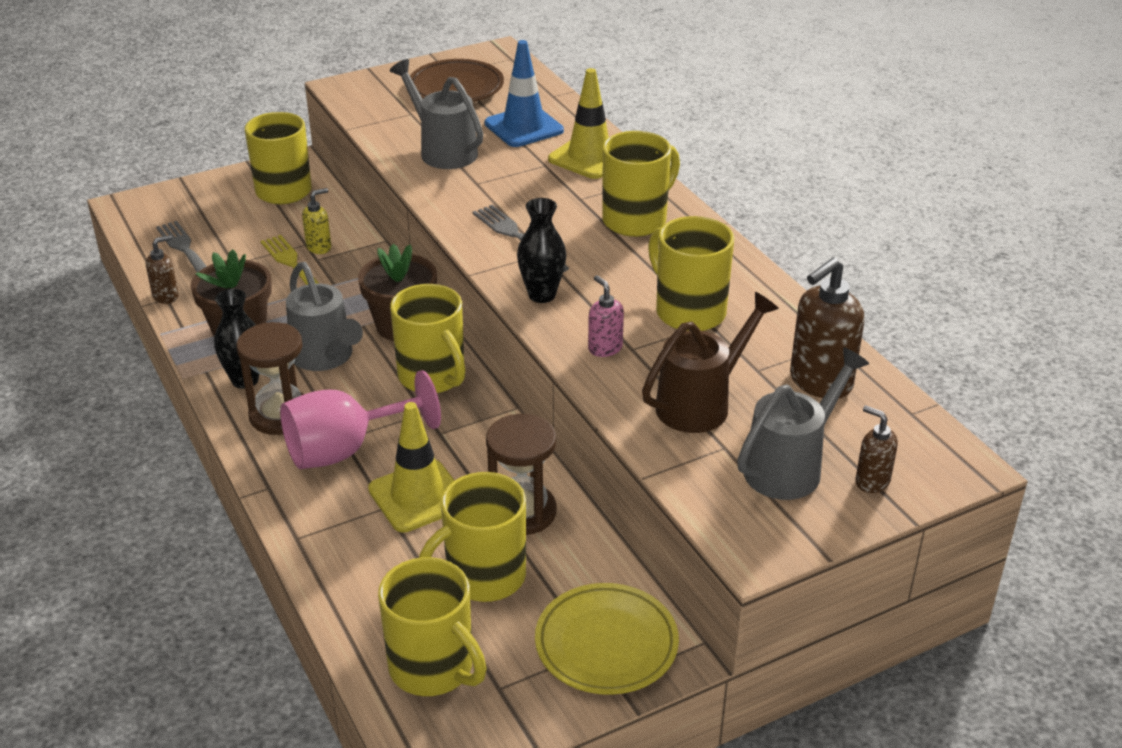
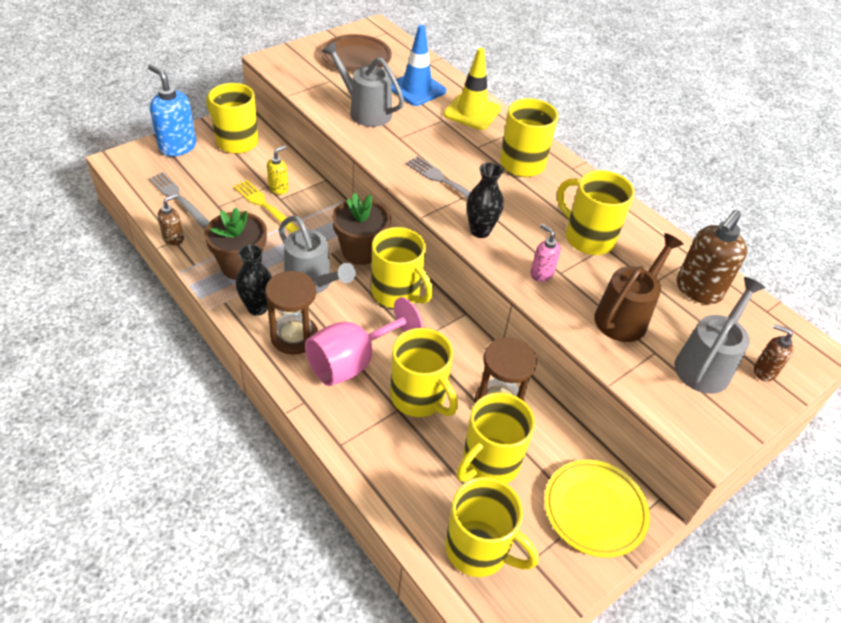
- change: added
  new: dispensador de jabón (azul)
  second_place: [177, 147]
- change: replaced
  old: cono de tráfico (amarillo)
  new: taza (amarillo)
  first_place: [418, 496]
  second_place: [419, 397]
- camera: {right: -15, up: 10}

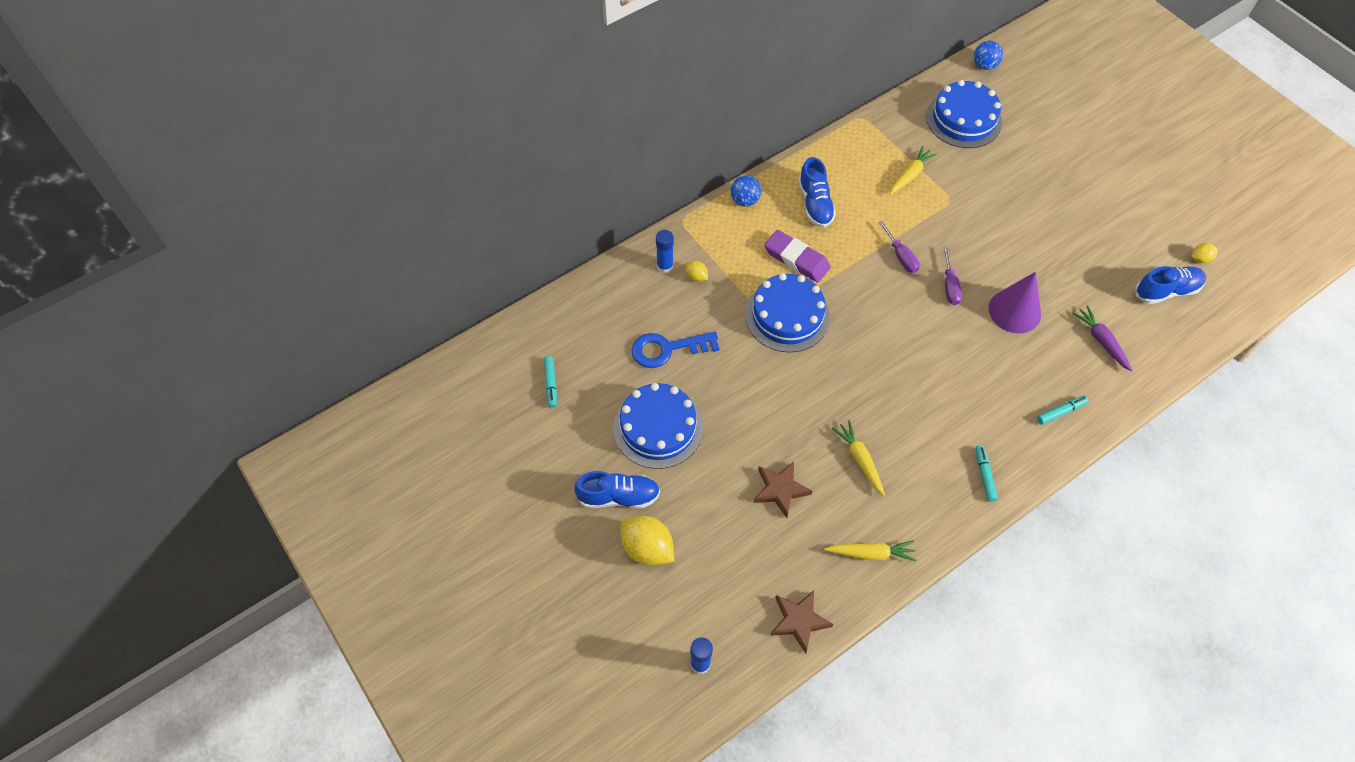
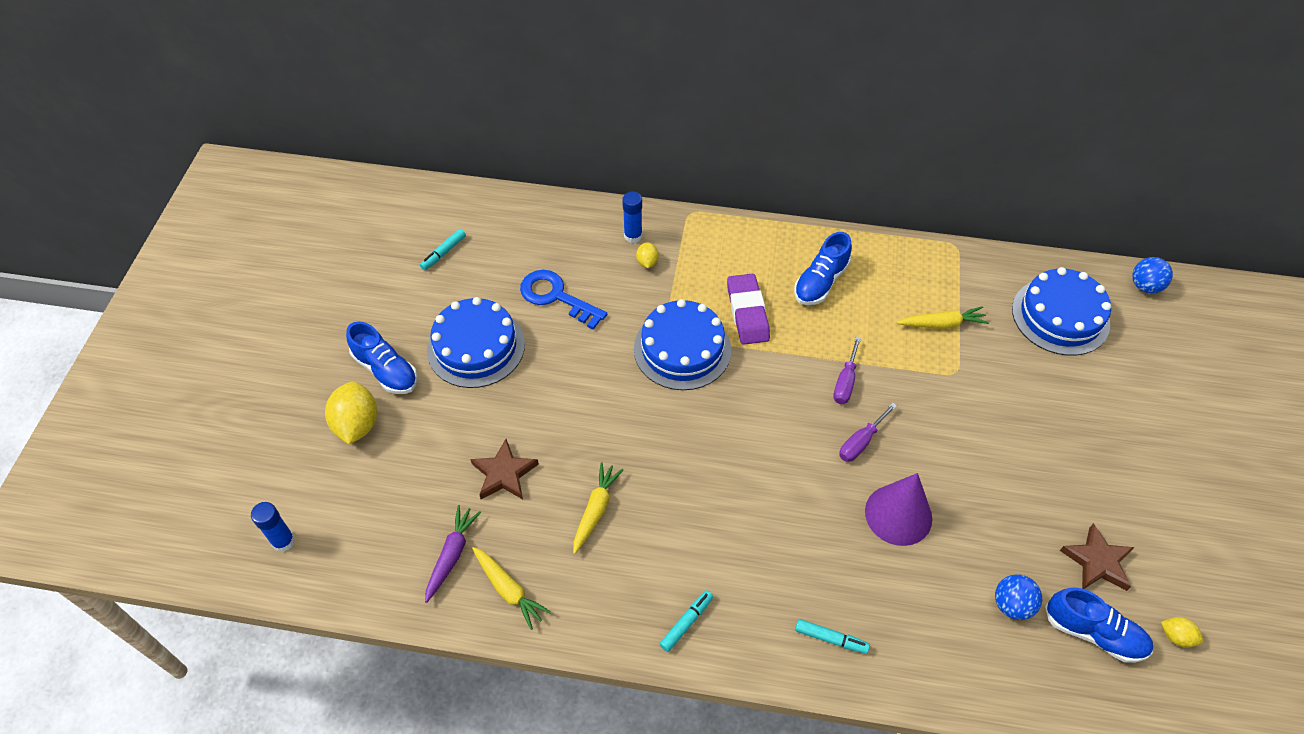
- change: moved
  old: zanahoria (morado)
  first_place: [1101, 341]
  second_place: [452, 555]
- change: moved
  old: pelota (azul)
  first_place: [745, 200]
  second_place: [1011, 605]
- change: moved
  old: estrella (marrón)
  first_place: [799, 621]
  second_place: [1097, 562]
- camera: {right: 45, up: -5}

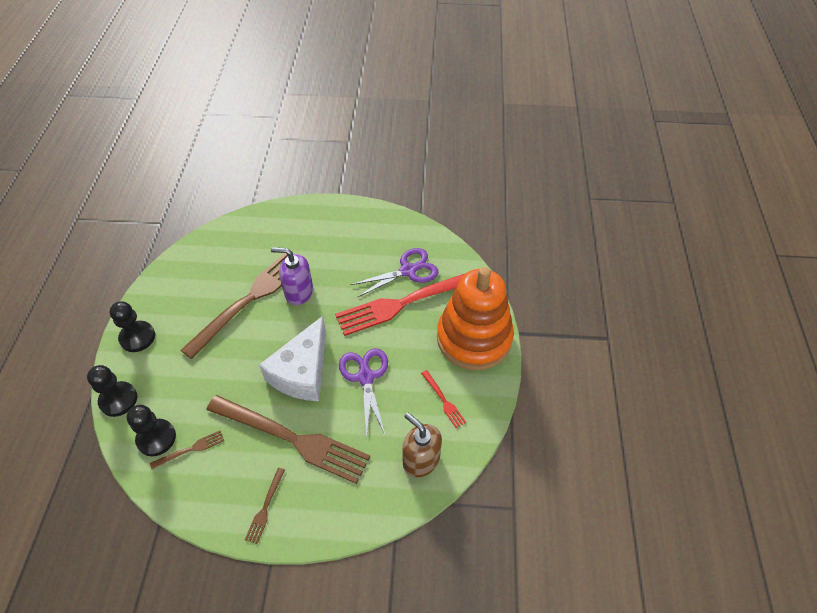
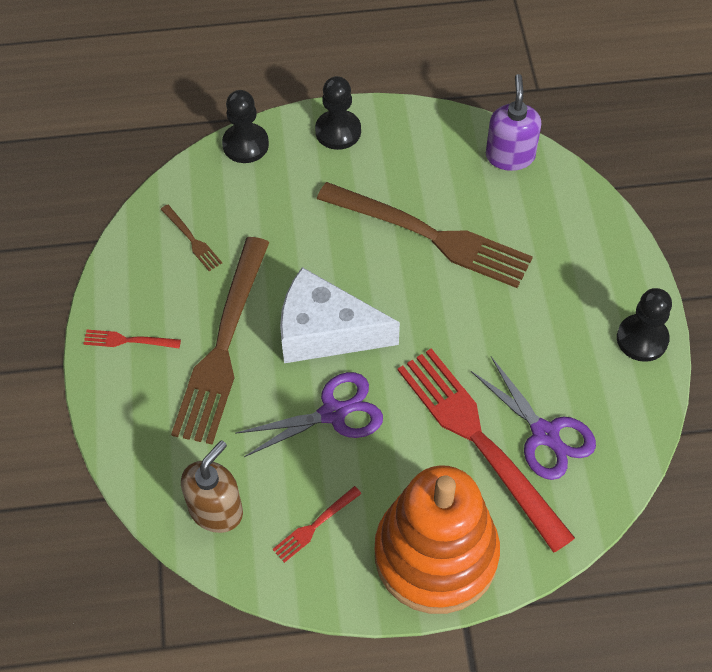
- change: recoloured
  old: tenedor (marrón)
  new: tenedor (rojo)
  first_place: [265, 508]
  second_place: [127, 340]
- change: moved
  old: dispensador de jabón (morado)
  first_place: [298, 292]
  second_place: [510, 156]
- change: moved
  old: peón (negro)
  first_place: [156, 438]
  second_place: [642, 339]
- camera: {right: 80, up: 5}

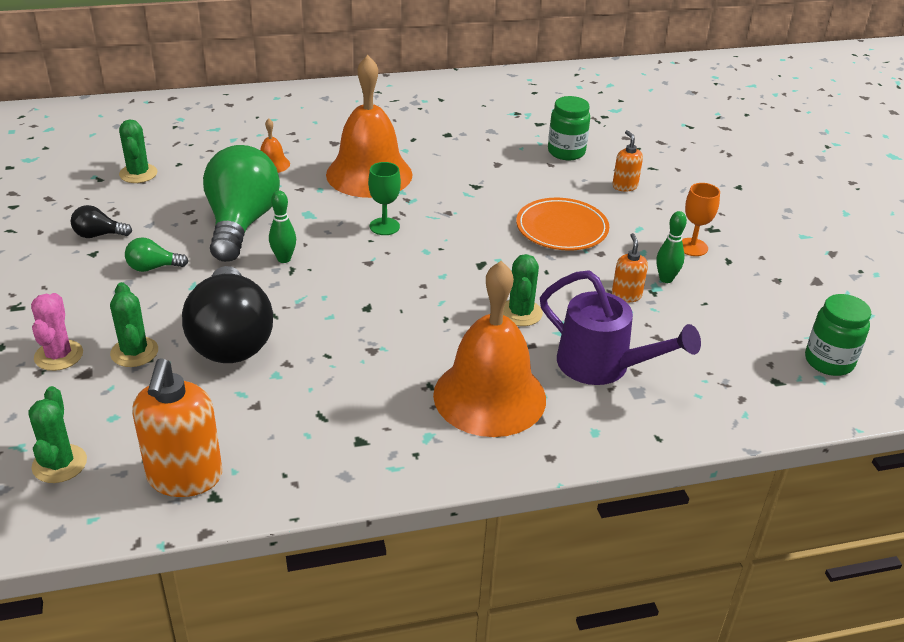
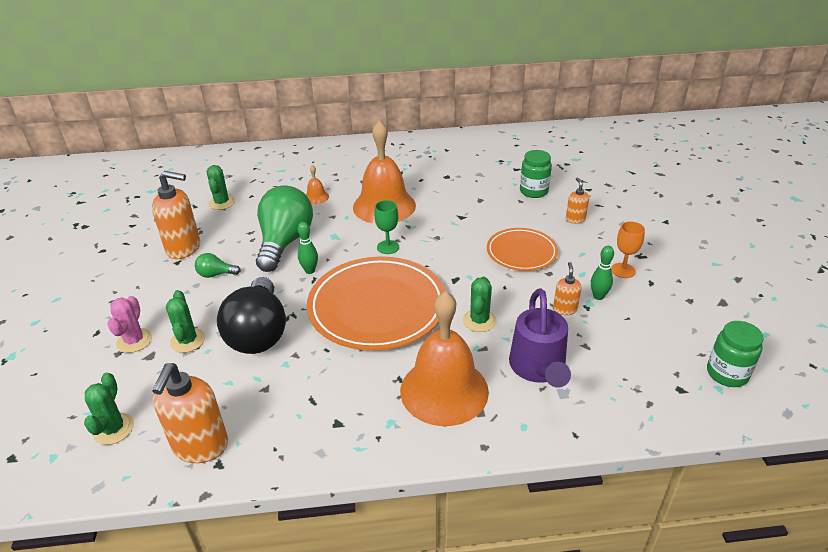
- change: replaced
  old: bombilla (negro)
  new: dispensador de jabón (naranja)
  first_place: [98, 235]
  second_place: [184, 248]
- change: added
  new: plato (naranja)
  second_place: [377, 307]
- change: turned
  old: regadera (morado)
  first_place: [603, 366]
  second_place: [538, 369]
  degrees: 45
- camera: {right: 10, up: 0}

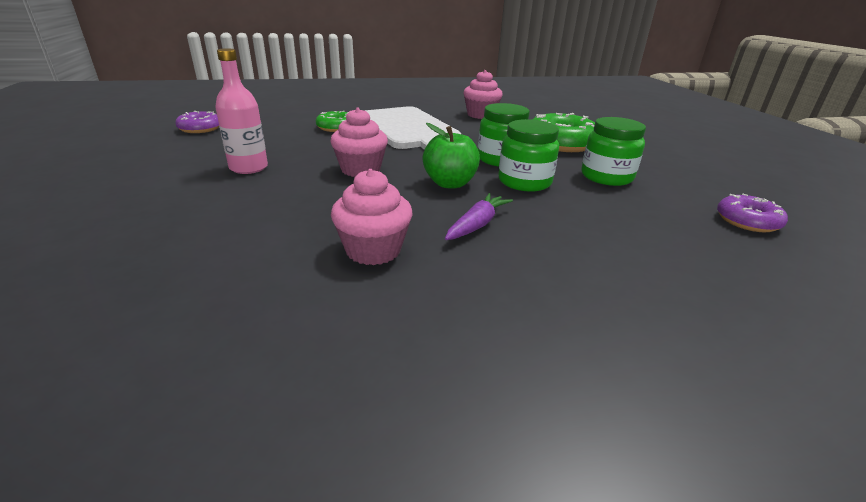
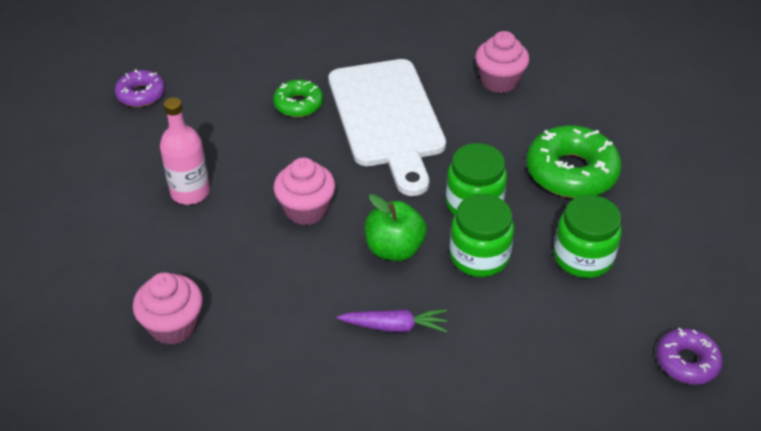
- change: moved
  old: magdalena (rosa)
  first_place: [373, 250]
  second_place: [173, 325]
- change: turned
  old: zanahoria (morado)
  first_place: [477, 225]
  second_place: [395, 326]
  degrees: 45
- camera: {right: 15, up: 15}

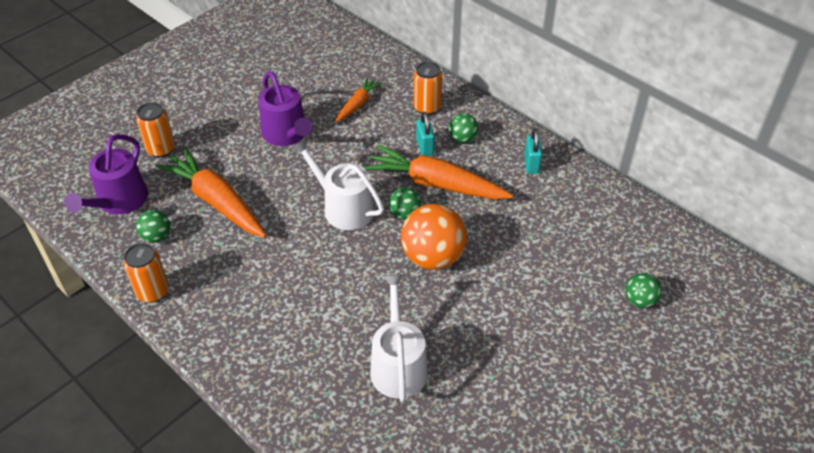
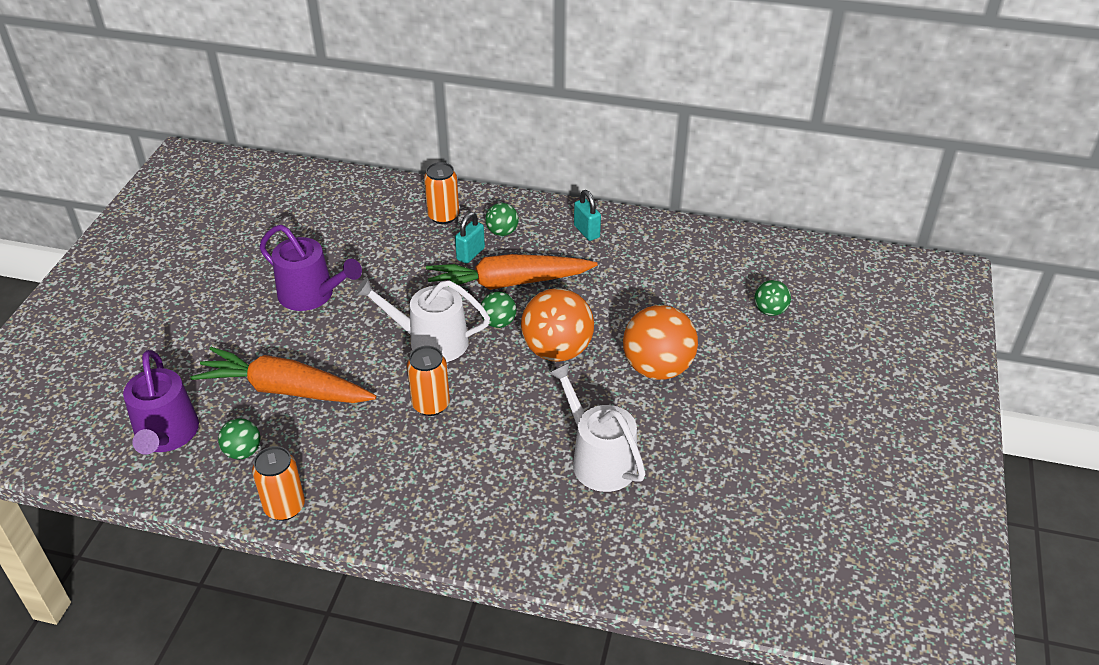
- change: moved
  old: lata (naranja)
  first_place: [161, 149]
  second_place: [431, 404]
- change: turned
  old: candado (turquesa)
  first_place: [425, 147]
  second_place: [470, 254]
  degrees: 75
- change: added
  new: pelota (naranja)
  second_place: [657, 368]
- change: removed
  old: zanahoria (naranja)
  first_place: [358, 104]
- camera: {right: -30, up: -5}

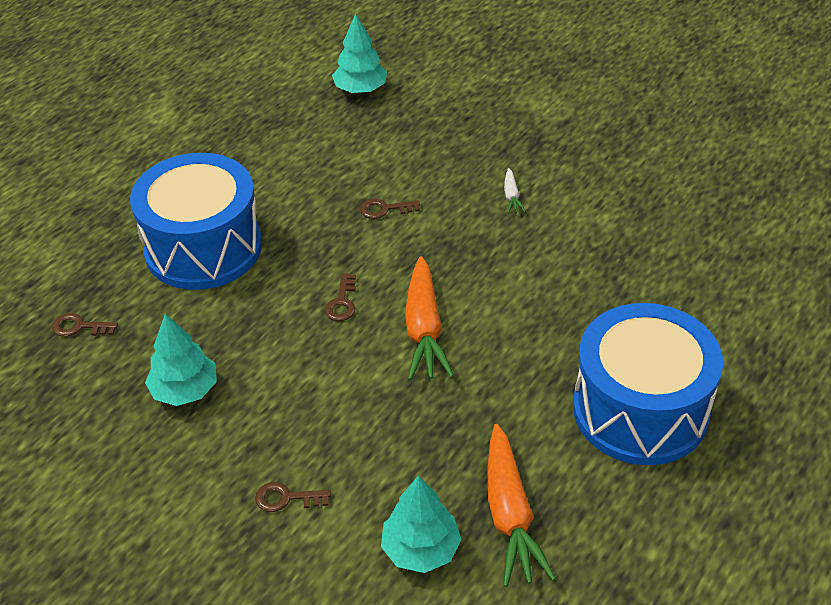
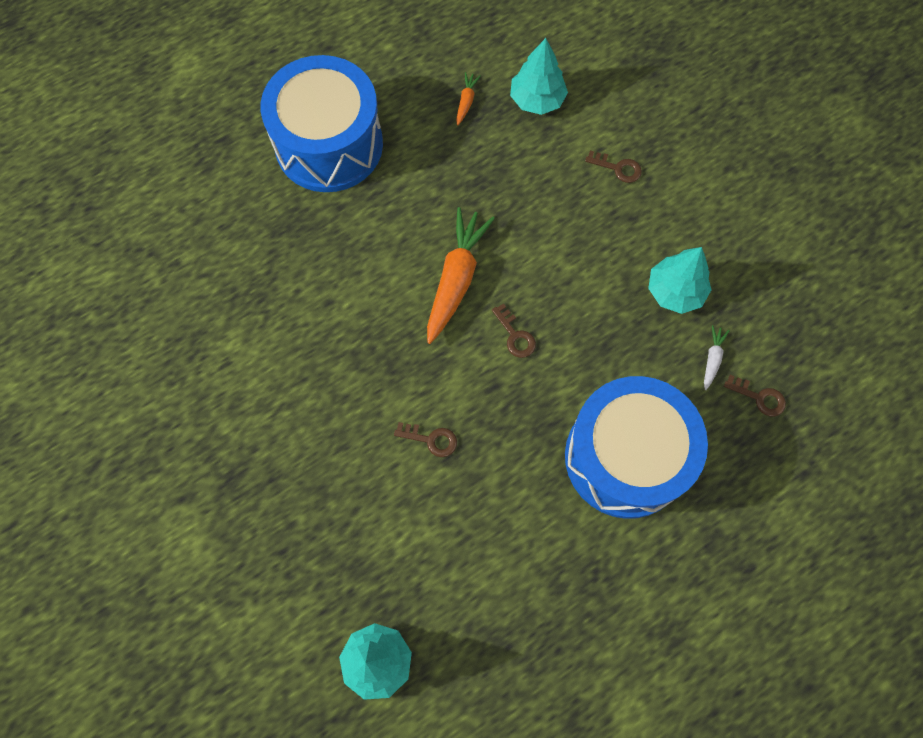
- change: resized
  old: zanahoria (naranja)
  first_place: [510, 515]
  second_place: [466, 101]
  factor: 0.45
- change: turned
  old: llave (marrón)
  first_place: [342, 302]
  second_place: [515, 335]
  degrees: 120
- change: moved
  old: zanahoria (blanco)
  first_place: [511, 196]
  second_place: [712, 358]
- camera: {right: -160, up: 25}

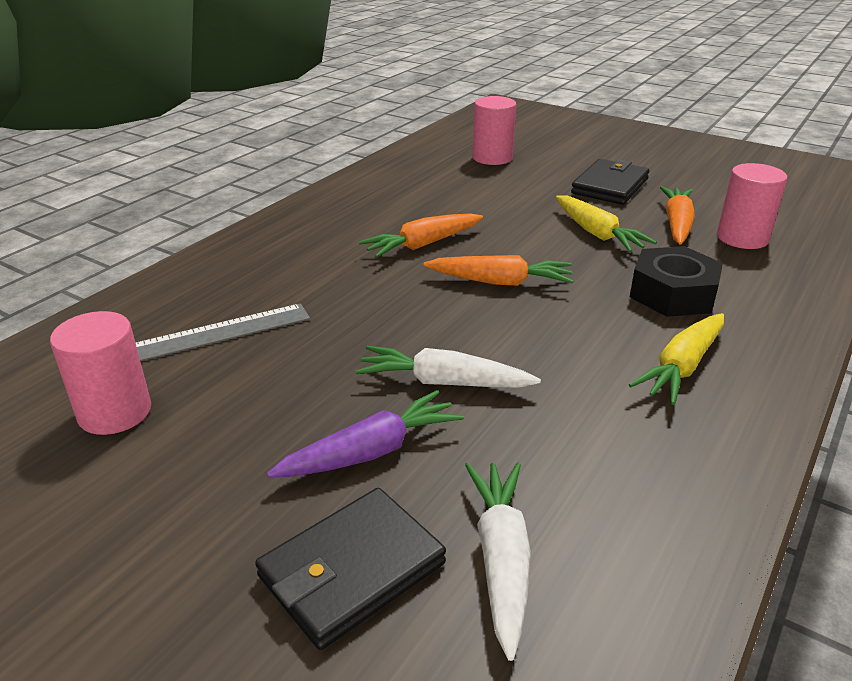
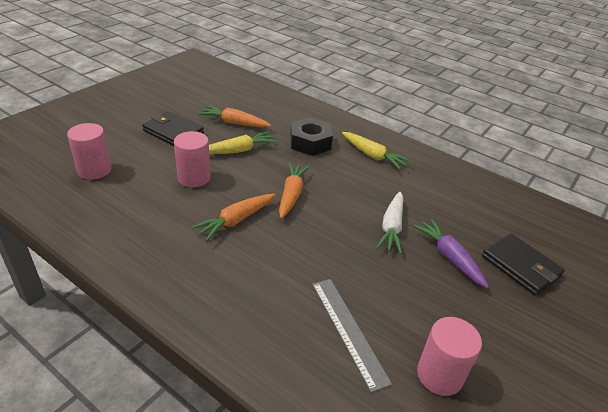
- change: moved
  old: cilindro (rosa)
  first_place: [742, 238]
  second_place: [194, 178]
- change: turned
  old: zanahoria (naranja)
  first_place: [423, 245]
  second_place: [236, 220]
  degrees: 75
- change: removed
  old: zanahoria (blanco)
  first_place: [501, 559]
- camera: {right: -90, up: 5}

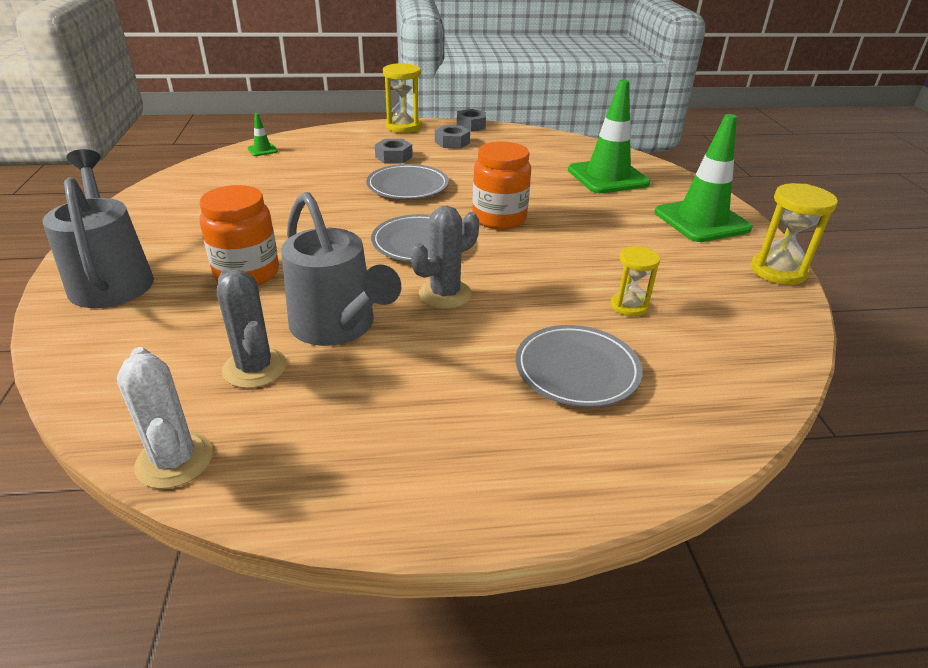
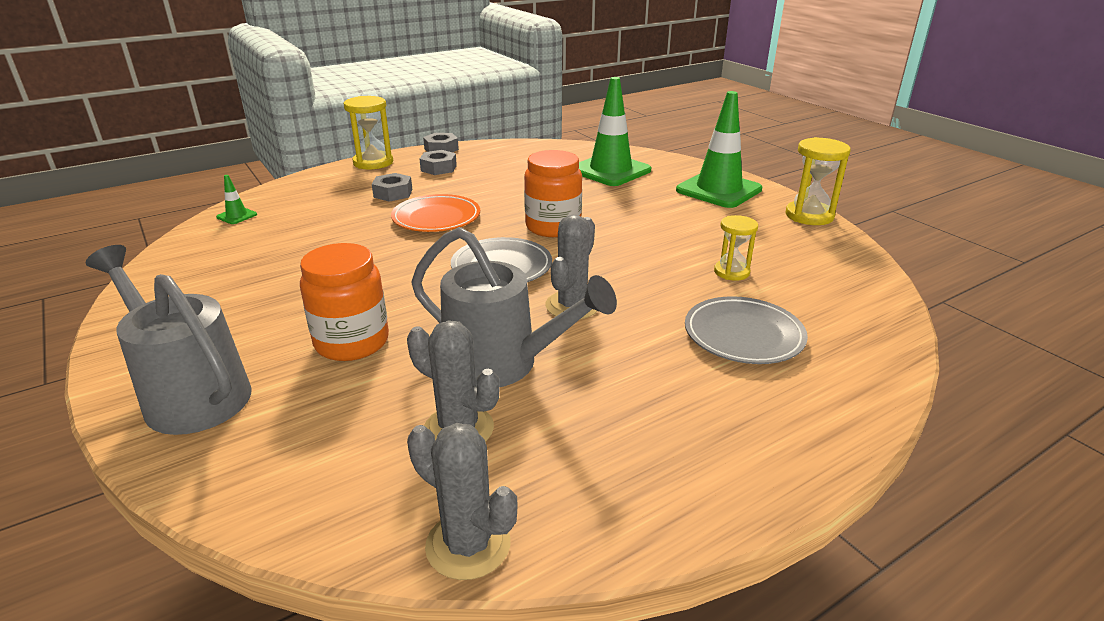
- change: recoloured
  old: plato (gris)
  new: plato (naranja)
  first_place: [407, 186]
  second_place: [436, 218]
- change: recoloured
  old: cactus (blanco)
  new: cactus (gris)
  first_place: [174, 460]
  second_place: [468, 545]
- camera: {right: -25, up: -5}

